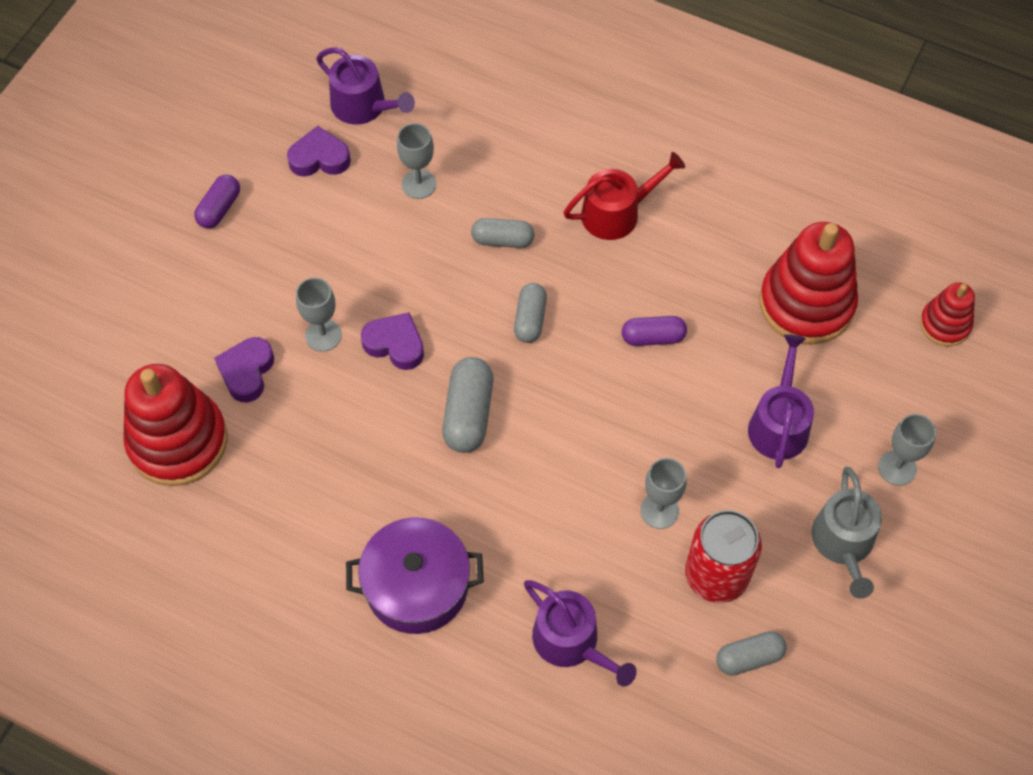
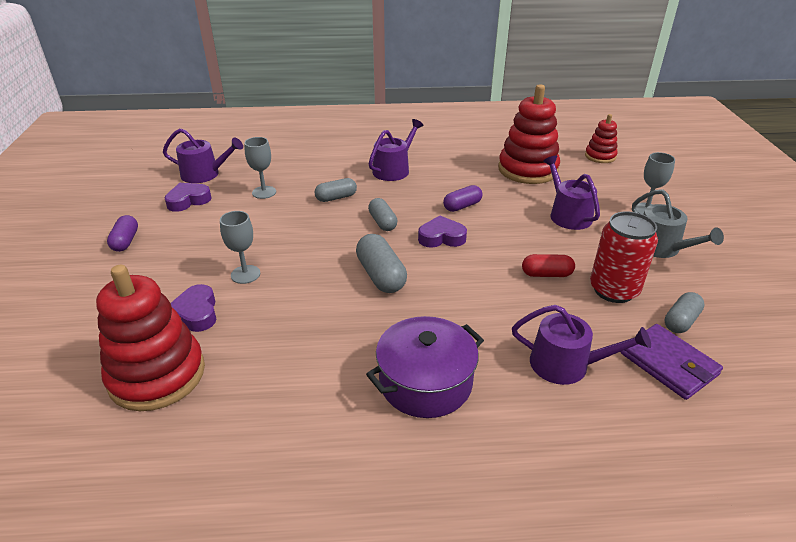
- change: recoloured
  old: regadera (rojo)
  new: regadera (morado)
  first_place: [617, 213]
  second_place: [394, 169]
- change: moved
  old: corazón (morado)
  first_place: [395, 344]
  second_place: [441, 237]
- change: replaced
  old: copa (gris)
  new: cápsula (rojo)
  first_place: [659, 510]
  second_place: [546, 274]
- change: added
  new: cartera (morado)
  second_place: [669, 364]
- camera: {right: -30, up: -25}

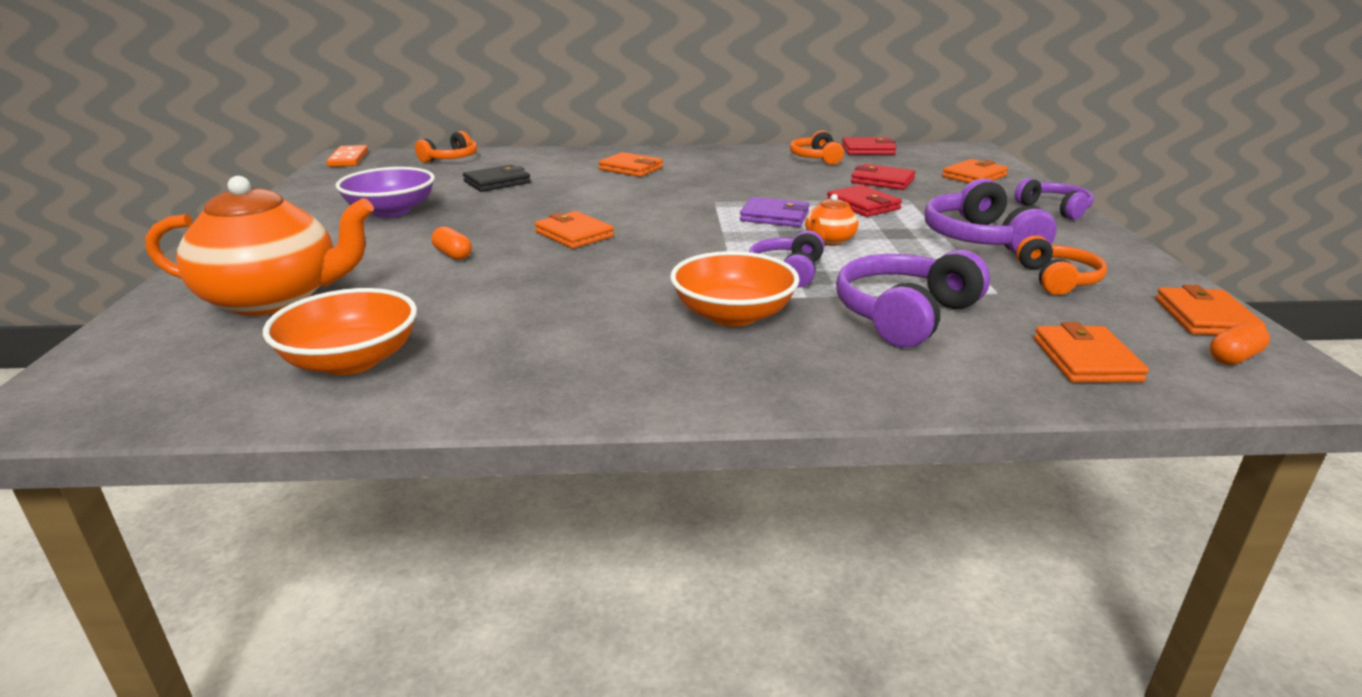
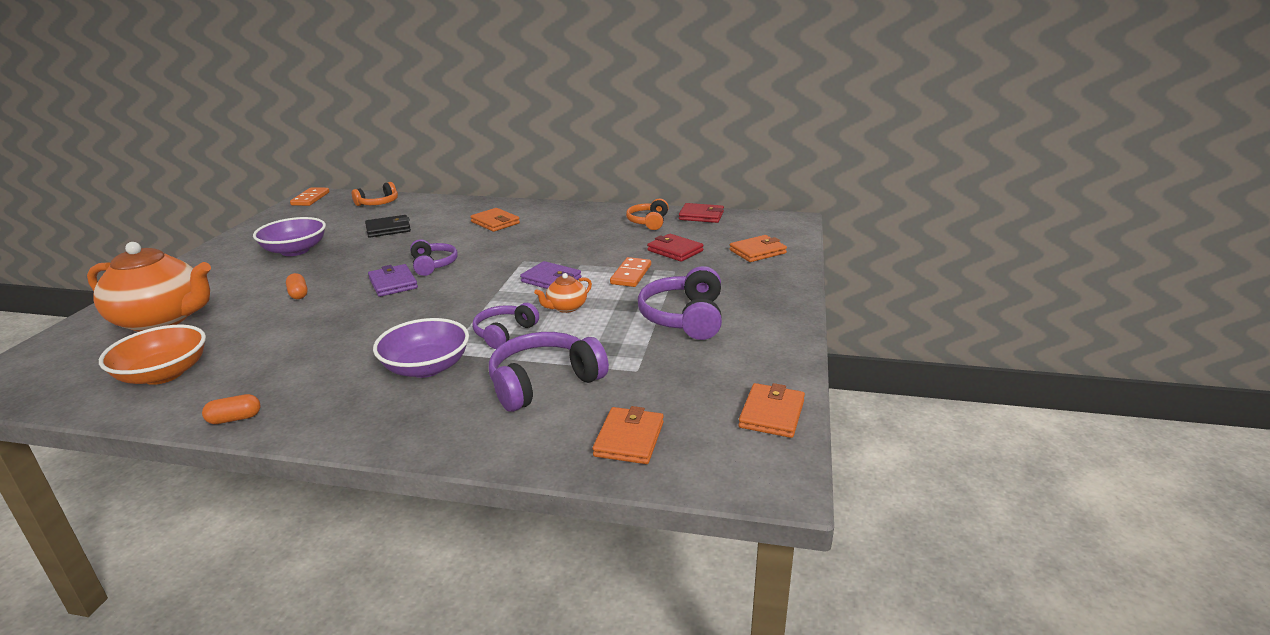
- change: moved
  old: cápsula (naranja)
  first_place: [1234, 357]
  second_place: [235, 419]
- change: recoloured
  old: cartera (naranja)
  new: cartera (morado)
  first_place: [574, 234]
  second_place: [393, 283]
- change: recoloured
  old: cuenco (naranja)
  new: cuenco (morado)
  first_place: [733, 315]
  second_place: [426, 367]
- change: moved
  old: auriculares (morado)
  first_place: [1054, 209]
  second_place: [433, 265]
- change: replaced
  old: cartera (rojo)
  new: ficha de dominó (naranja)
  first_place: [863, 205]
  second_place: [631, 274]
- change: removed
  old: auriculares (naranja)
  first_place: [1057, 279]
- camera: {right: 15, up: 0}

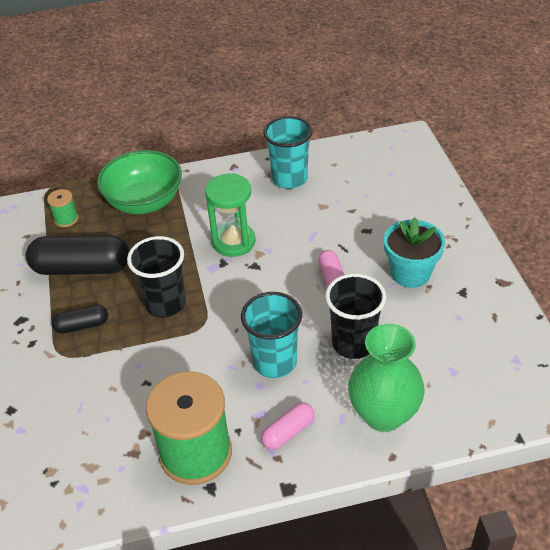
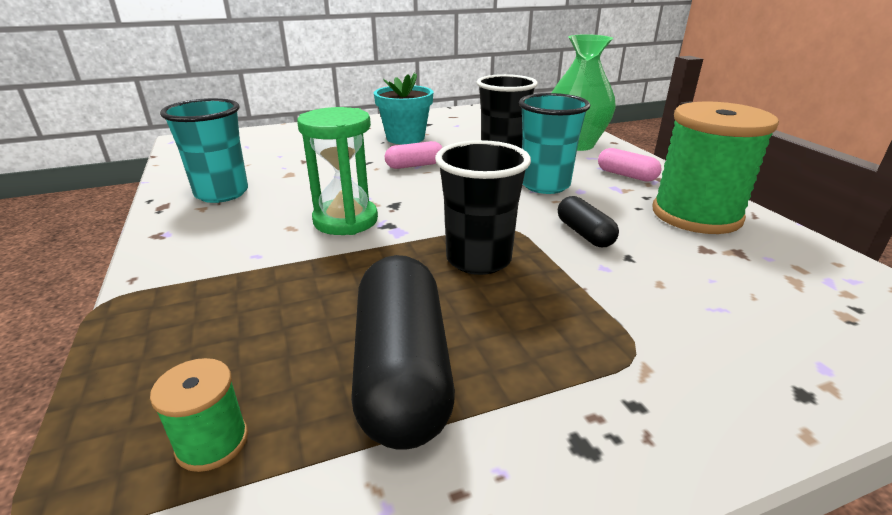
- change: moved
  old: cápsula (negro)
  first_place: [82, 325]
  second_place: [584, 234]
- change: removed
  old: cuenco (verde)
  first_place: [144, 202]
- camera: {right: -100, up: -15}

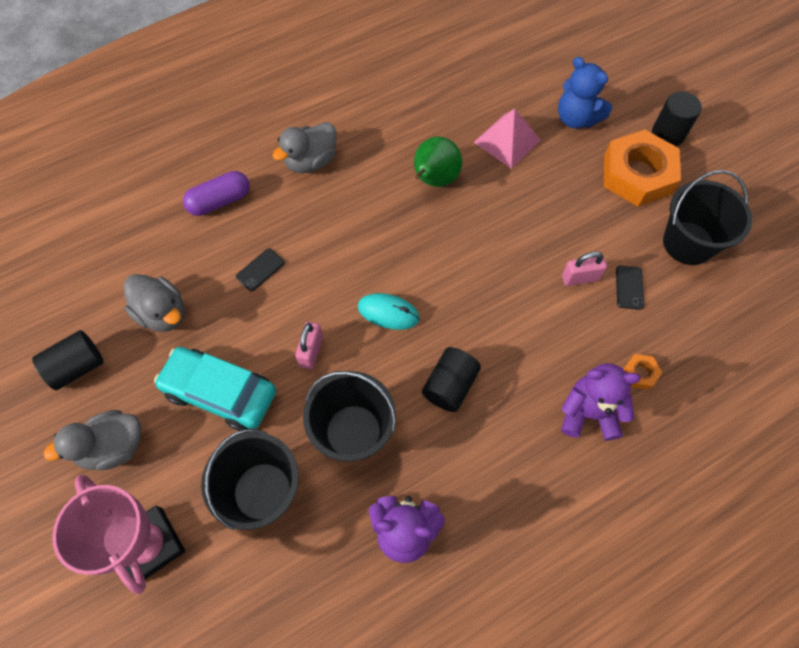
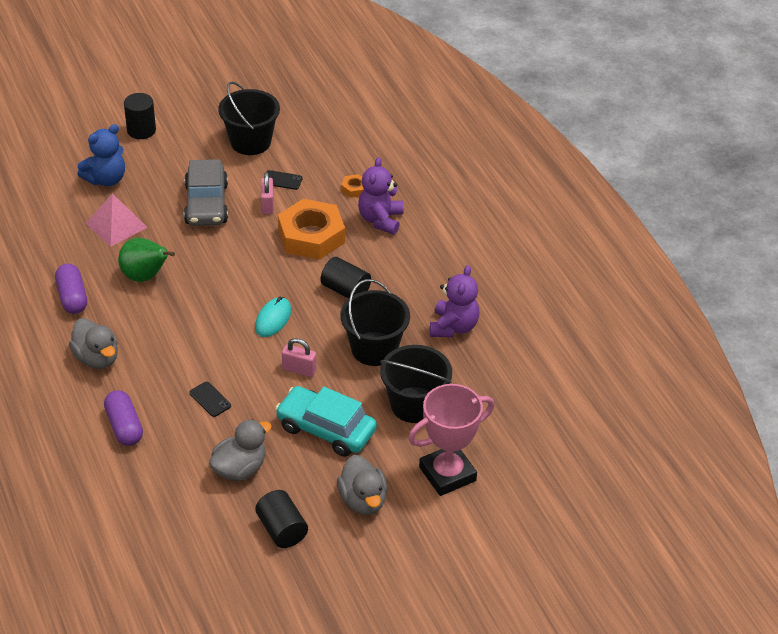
- change: added
  new: cápsula (morado)
  second_place: [72, 297]
- change: added
  new: coche (gris)
  second_place: [206, 204]
- change: turned
  old: coche (turquesa)
  first_place: [220, 393]
  second_place: [326, 429]
  degrees: 90
- change: moved
  old: tuerca (naranja)
  first_place: [637, 174]
  second_place: [311, 236]
- camera: {right: -85, up: -20}

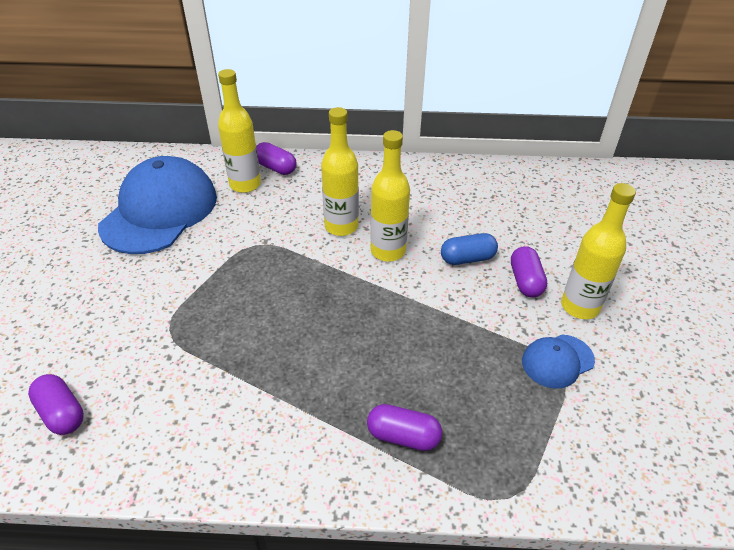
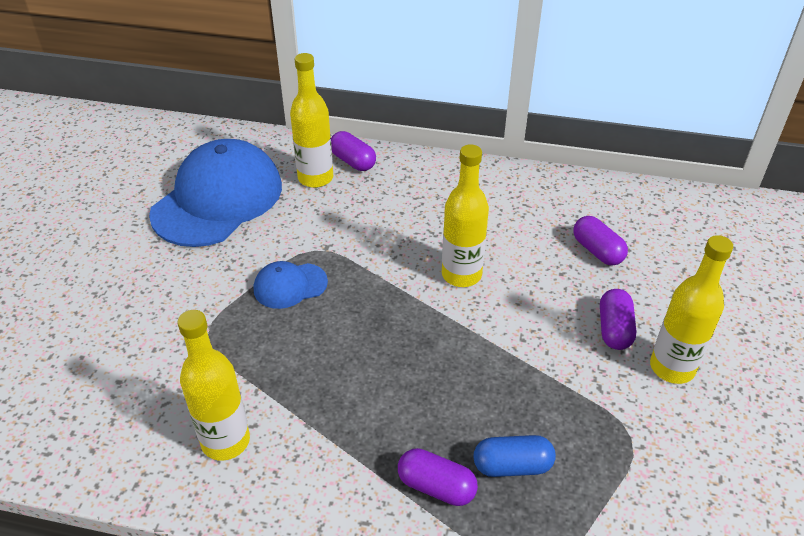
- change: moved
  old: botella (amarillo)
  first_place: [341, 226]
  second_place: [225, 441]
- change: moved
  old: gorra (azul)
  first_place: [557, 361]
  second_place: [290, 286]
- change: moved
  old: cápsula (azul)
  first_place: [467, 258]
  second_place: [512, 466]
- change: moved
  old: cápsula (morado)
  first_place: [61, 413]
  second_place: [597, 251]
- camera: {right: 10, up: 0}

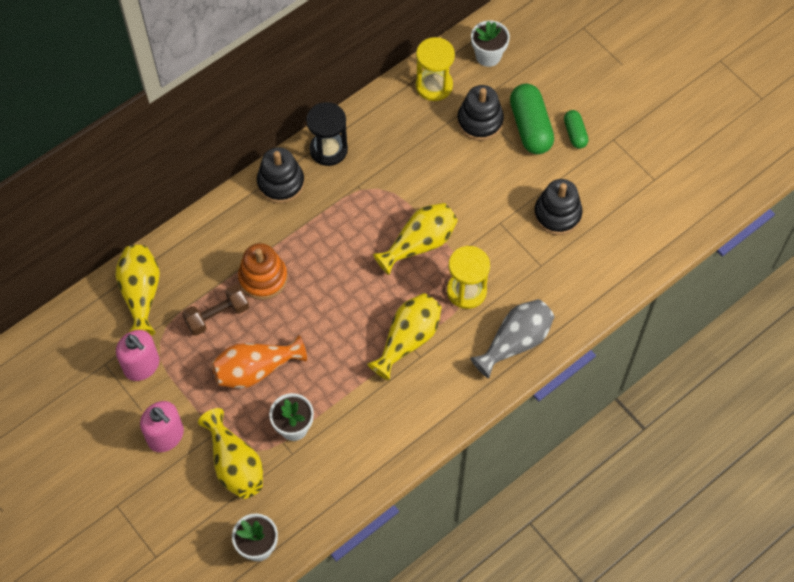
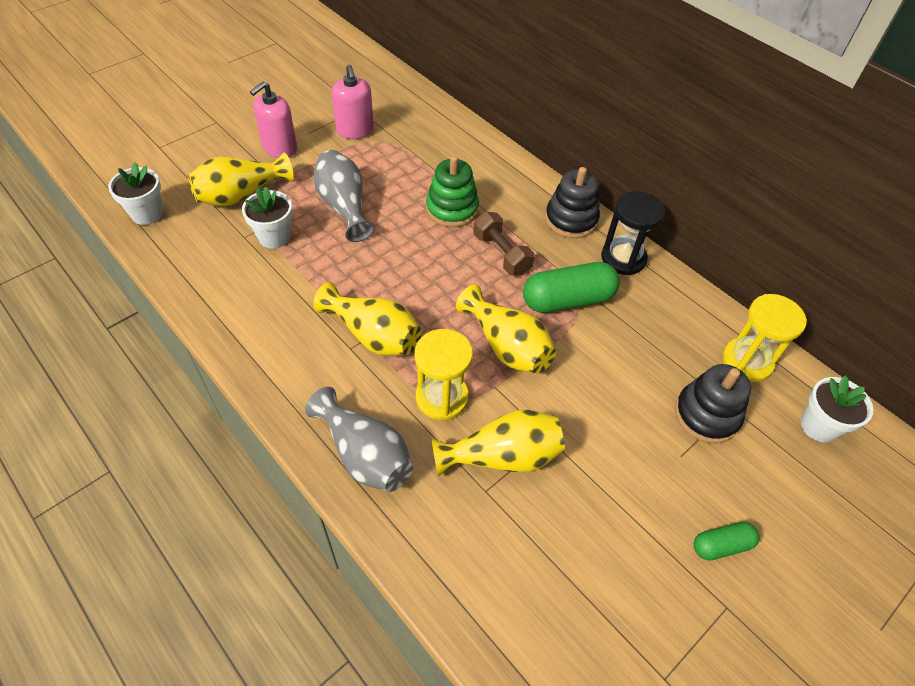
- change: recoloured
  old: florero (naranja)
  new: florero (gris)
  first_place: [255, 370]
  second_place: [344, 206]
- change: turned
  old: dispensador de jabón (rosa)
  first_place: [142, 365]
  second_place: [355, 130]
  degrees: -60
- change: recoloured
  old: juguete apilable (naranja)
  new: juguete apilable (verde)
  first_place: [263, 278]
  second_place: [452, 209]
- change: moved
  old: florero (amarillo)
  first_place: [141, 294]
  second_place: [502, 456]
- change: moved
  old: mancuerna (marrón)
  first_place: [217, 315]
  second_place: [501, 254]
- change: moved
  old: cápsula (verde)
  first_place: [530, 127]
  second_place: [568, 300]
- change: removed
  old: juguete apilable (negro)
  first_place: [557, 214]
- camera: {right: 85, up: -10}

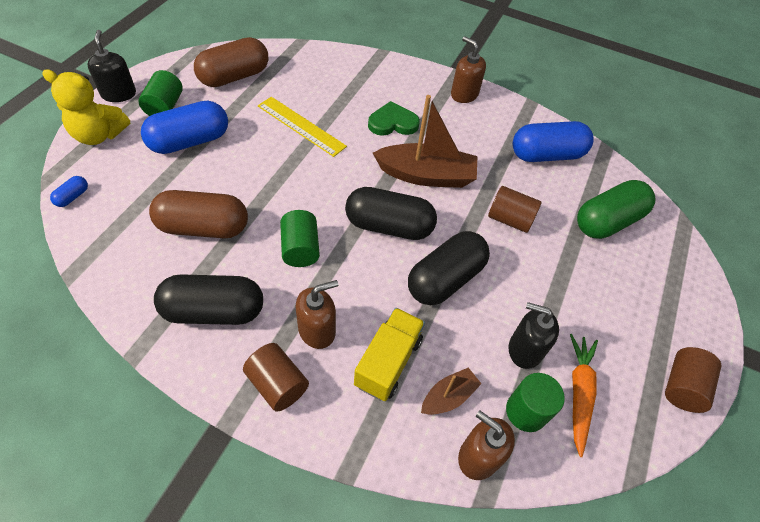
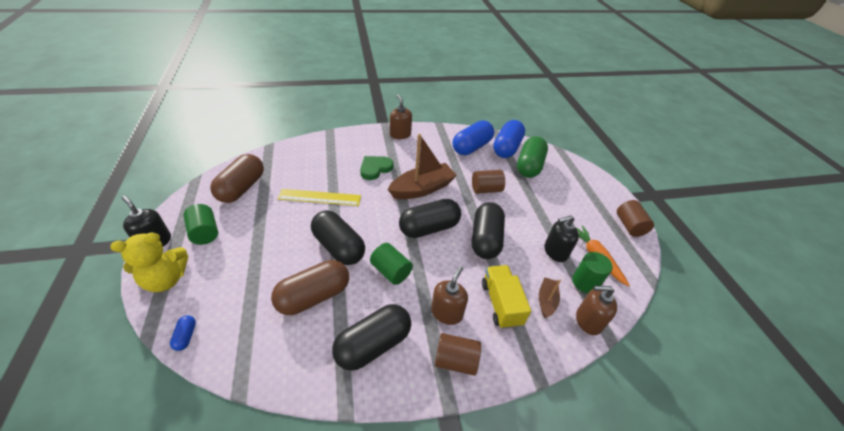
- change: added
  new: cápsula (negro)
  second_place: [339, 247]
- change: turned
  old: dispensador de jabón (marrón)
  first_place: [464, 94]
  second_place: [400, 134]
  degrees: 60
- change: moved
  old: cápsula (azul)
  first_place: [189, 141]
  second_place: [506, 148]
- camera: {right: -35, up: -10}

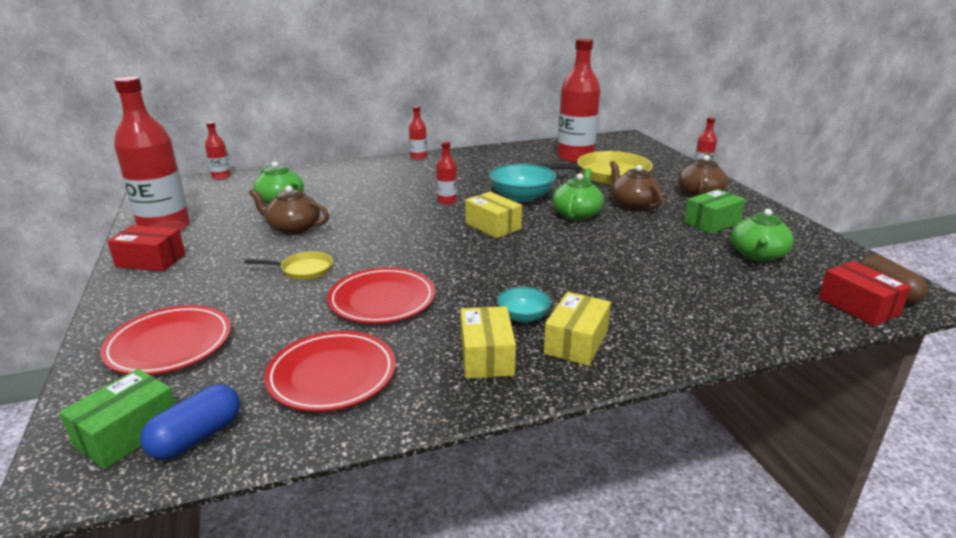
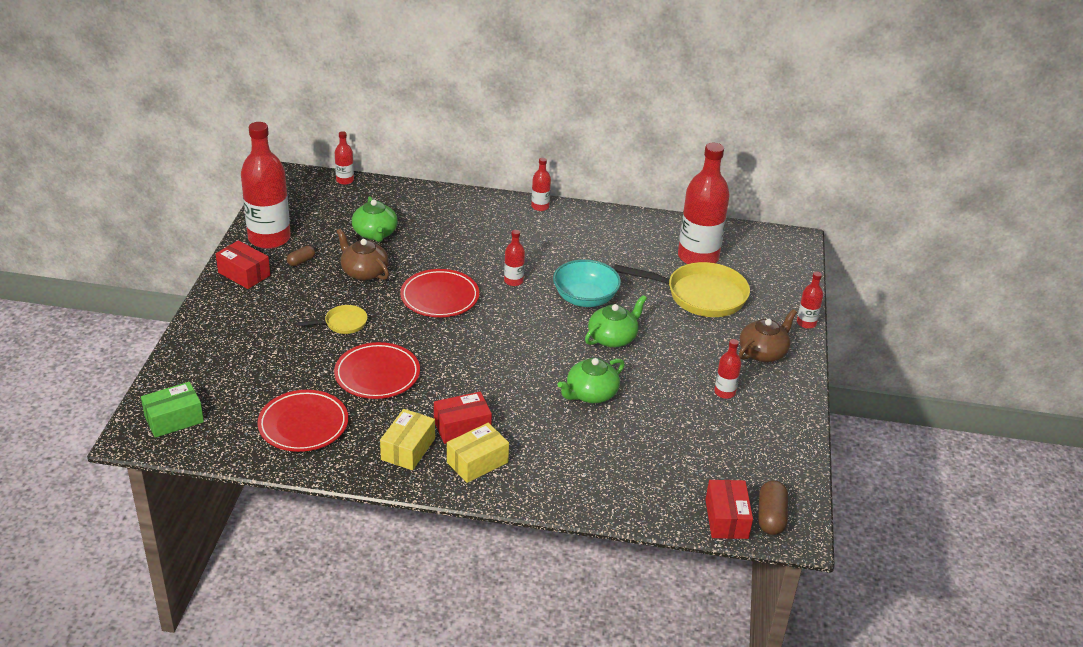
- change: added
  new: cápsula (marrón)
  second_place: [301, 261]
- change: turned
  old: sartén (amarillo)
  first_place: [303, 270]
  second_place: [343, 323]
  degrees: -45
- change: moved
  old: plato (rojo)
  first_place: [170, 345]
  second_place: [440, 297]
- change: replaced
  old: cuenco (turquesa)
  new: caja (rojo)
  first_place: [523, 316]
  second_place: [462, 427]
- change: moved
  old: tetera (verde)
  first_place: [757, 255]
  second_place: [590, 394]
- change: replaced
  old: caja (verde)
  new: botella (rojo)
  first_place: [712, 222]
  second_place: [724, 392]
- change: removed
  old: cápsula (azul)
  first_place: [197, 437]
- change: removed
  old: caja (amarillo)
  first_place: [493, 226]
- change: removed
  old: tetera (marrón)
  first_place: [633, 204]
- camera: {right: 25, up: 10}

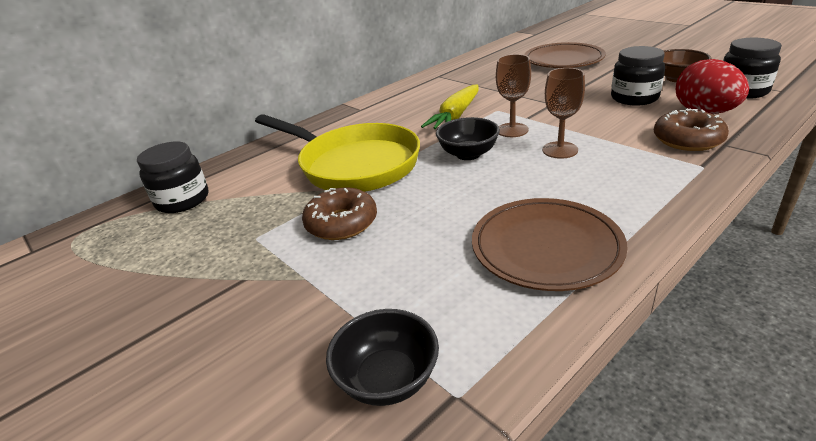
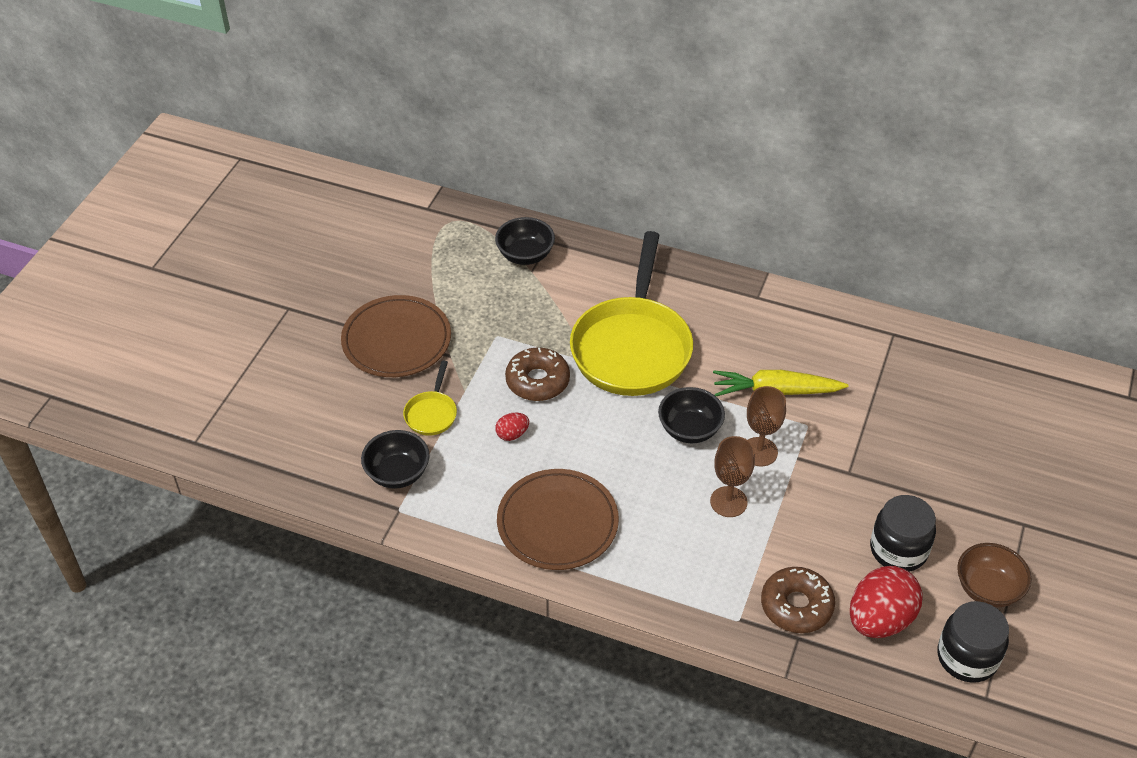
- change: moved
  old: plato (marrón)
  first_place: [563, 60]
  second_place: [396, 340]
- change: added
  new: sartén (amarillo)
  second_place: [431, 413]
- change: replaced
  old: tarro (negro)
  new: cuenco (negro)
  first_place: [183, 200]
  second_place: [525, 255]
- change: added
  new: huevo (rojo)
  second_place: [512, 434]
- camera: {right: 60, up: 15}

